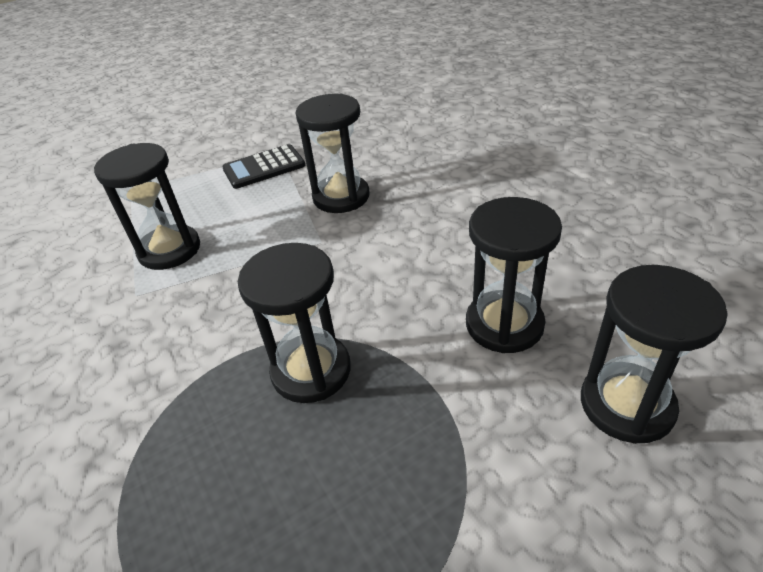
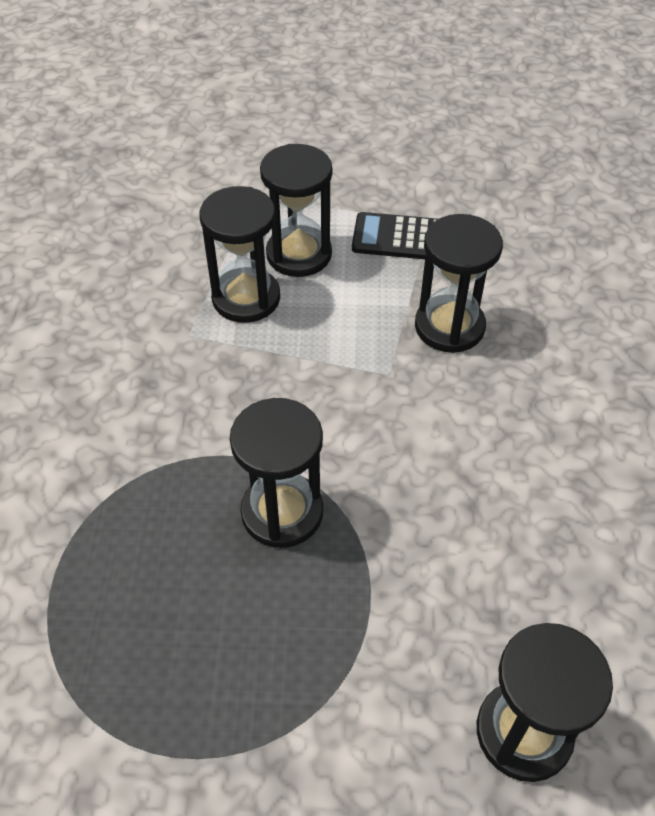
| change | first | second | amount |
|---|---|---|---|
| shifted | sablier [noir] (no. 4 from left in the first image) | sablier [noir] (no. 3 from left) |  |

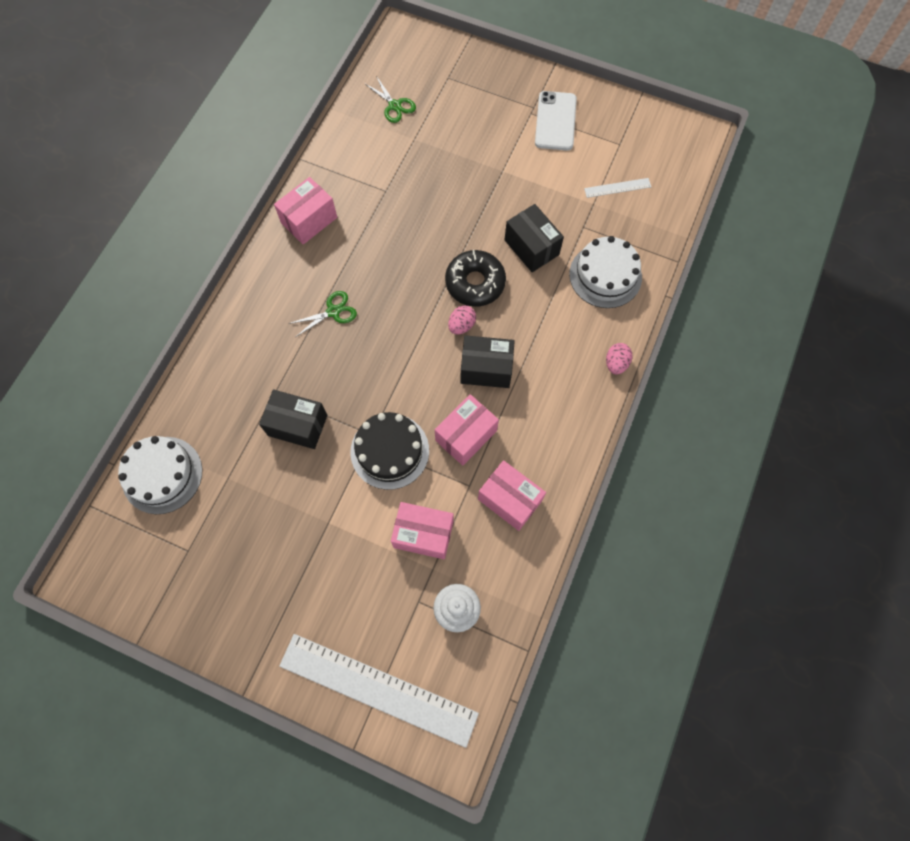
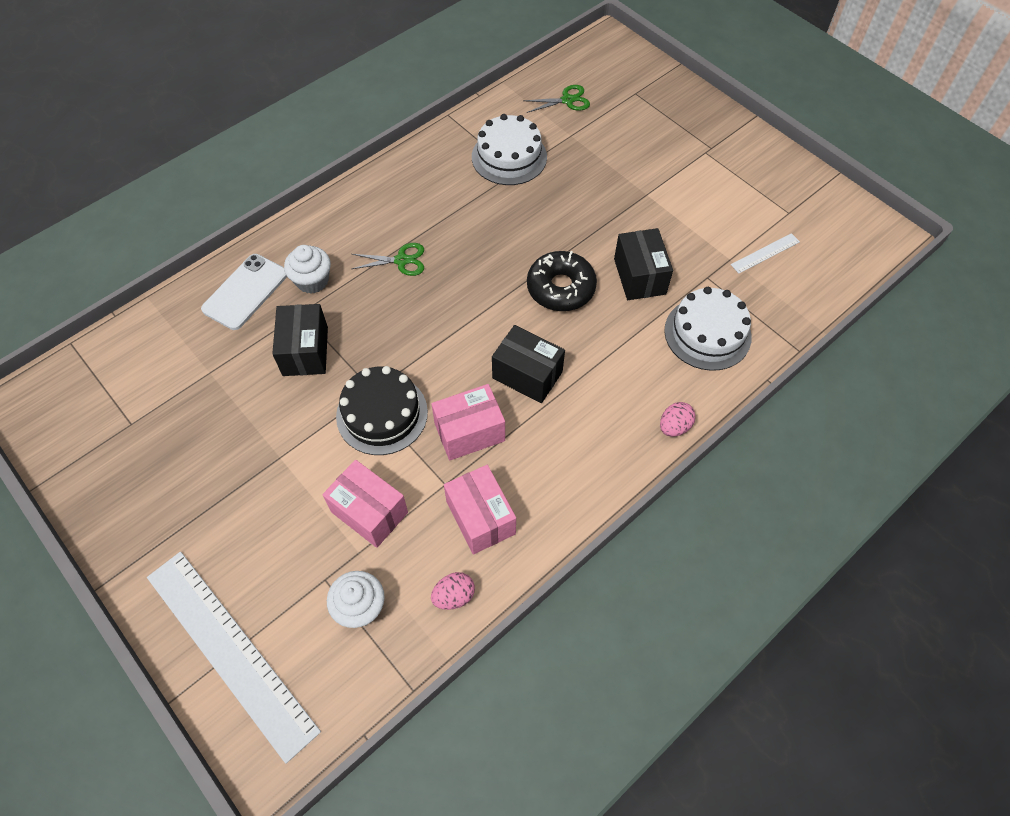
| change | first | second | amount |
|---|---|---|---|
| gone | boîte [rose] (no. 1 from left) |  |  |
| new |  | muffin [blanc] (no. 1 from left) |  |
| shifted | gâteau [blanc] (no. 1 from left) |  |  |
| shifted | œuf [rose] (no. 1 from left) |  |  |
| shifted | téléphone [blanc] |  |  |
| rotated | boîte [noir] (no. 1 from left) |  | 45 degrees clockwise |
| rotated | ciseaux [vert] (no. 2 from left) |  | 90 degrees counterclockwise |
| rotated | règle [blanc] (no. 2 from left) |  | 45 degrees counterclockwise |

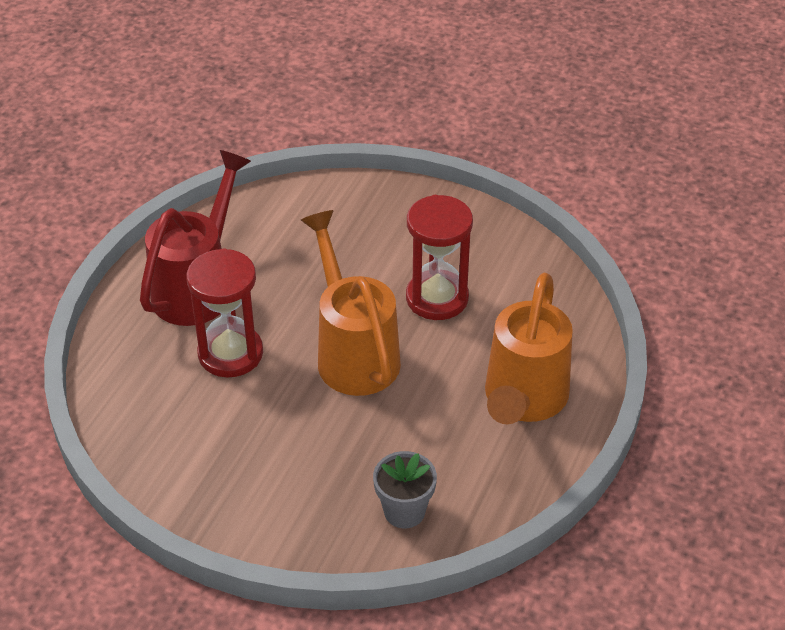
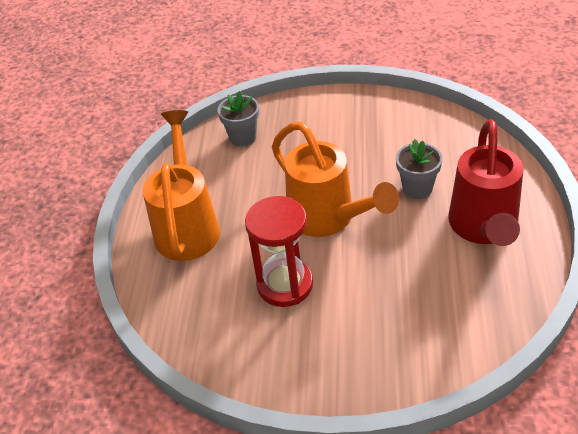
| change | first | second | amount |
|---|---|---|---|
| swapped | sablier [rouge] (no. 1 from left) | pot de fleurs [gris] (no. 2 from left) |  |

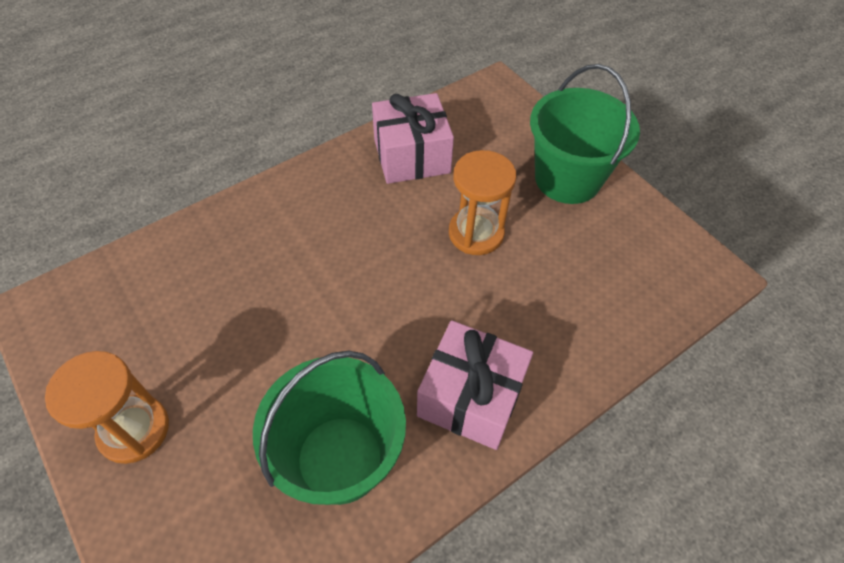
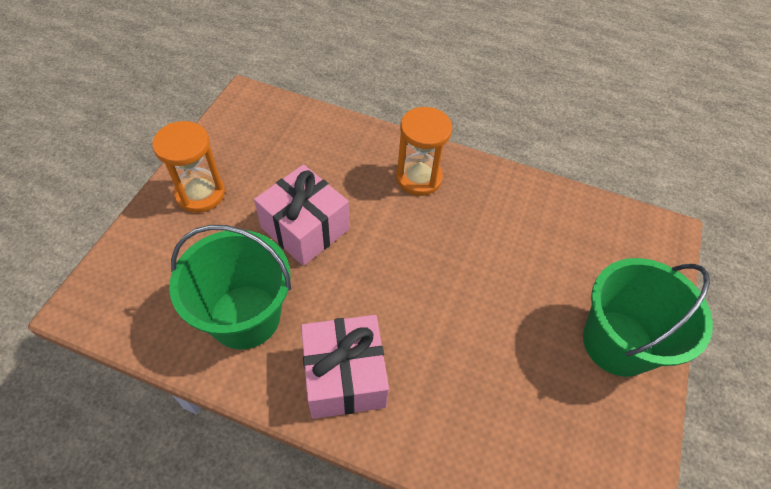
| change | first | second | amount |
|---|---|---|---|
| shifted | cadeau [rose] (no. 1 from left) |  |  |
| shifted | sablier [orange] (no. 2 from left) |  |  |

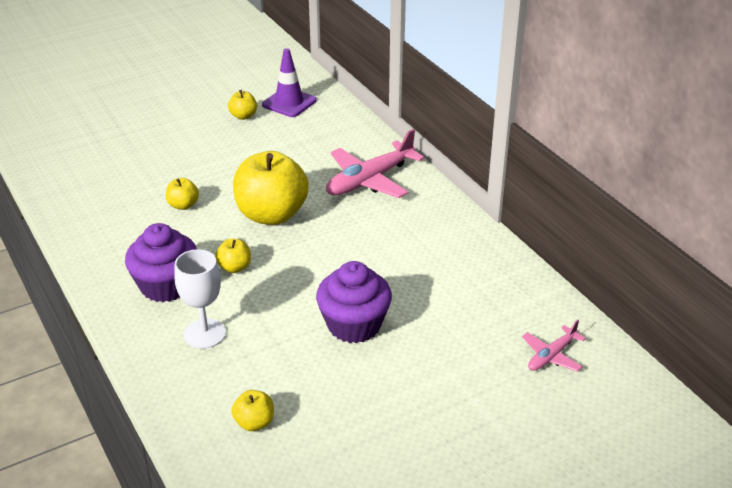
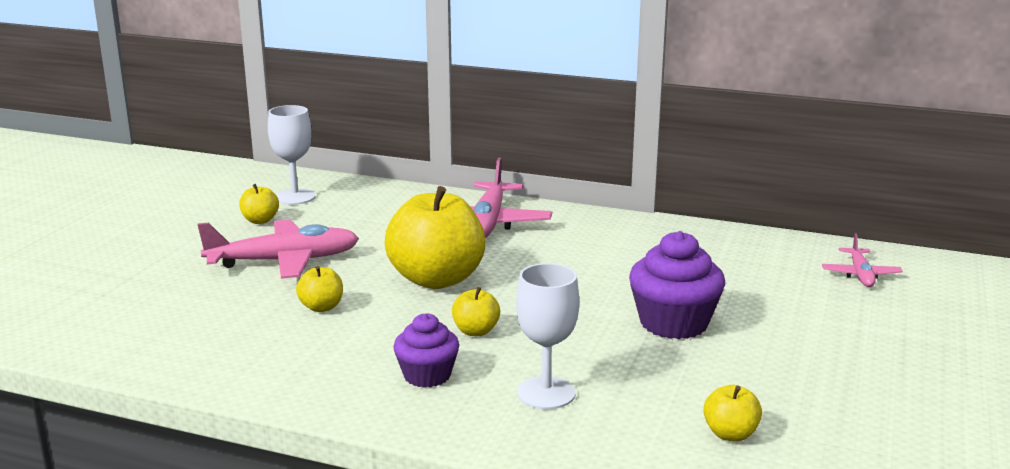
| change | first | second | amount |
|---|---|---|---|
| new |  | avion [rose] (no. 1 from left) |  |
| swapped | cône de chantier [violet] | verre à pied [blanc] (no. 1 from left) |  |
| scaled | muffin [violet] (no. 1 from left) |  | x0.64 |

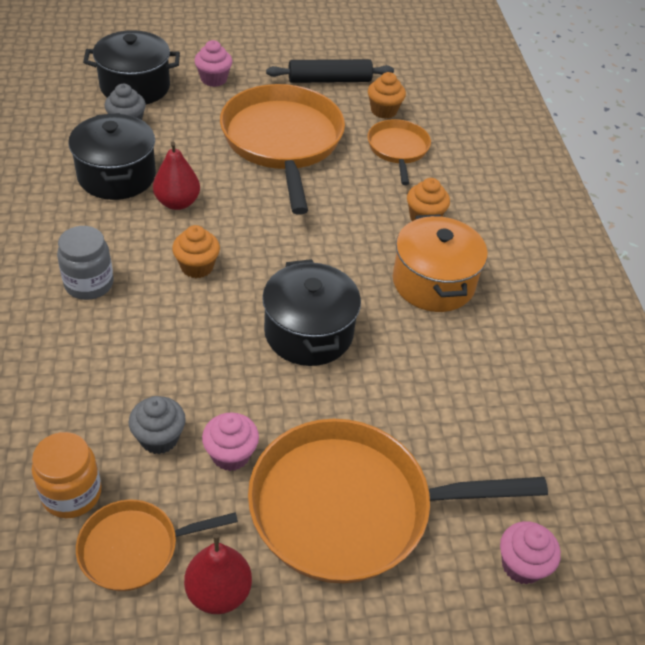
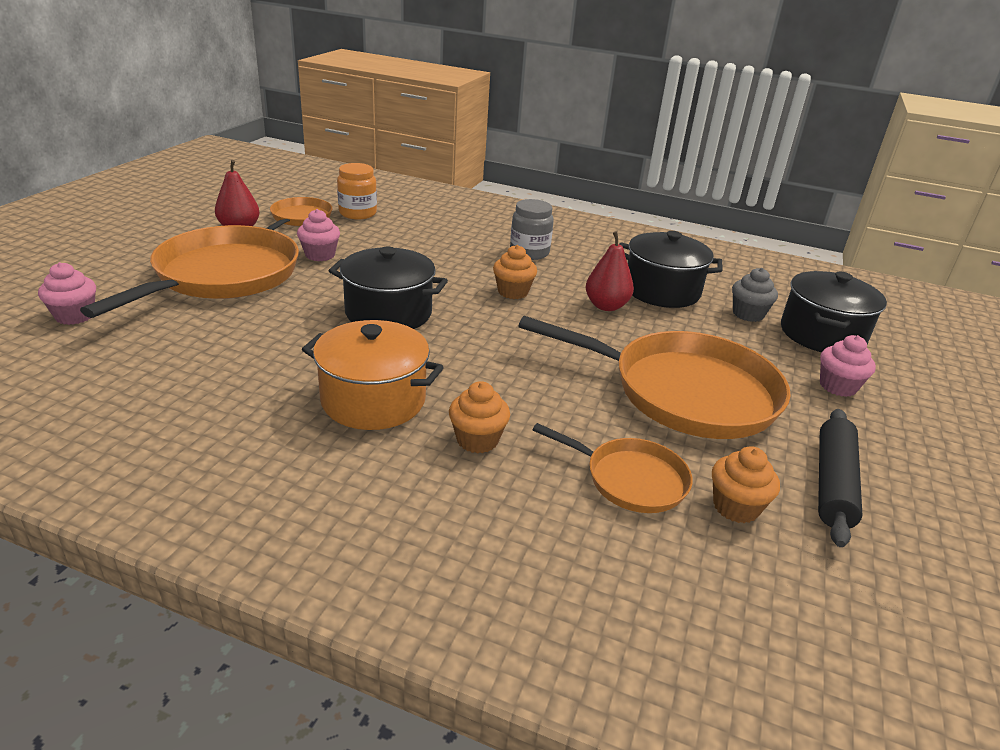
| change | first | second | amount |
|---|---|---|---|
| gone | muffin [gris] (no. 2 from left) |  |  |

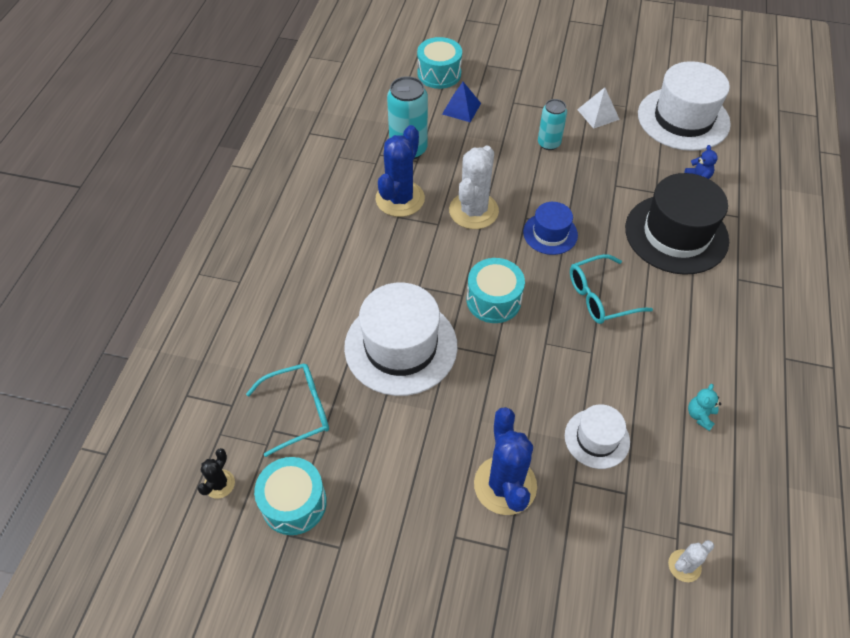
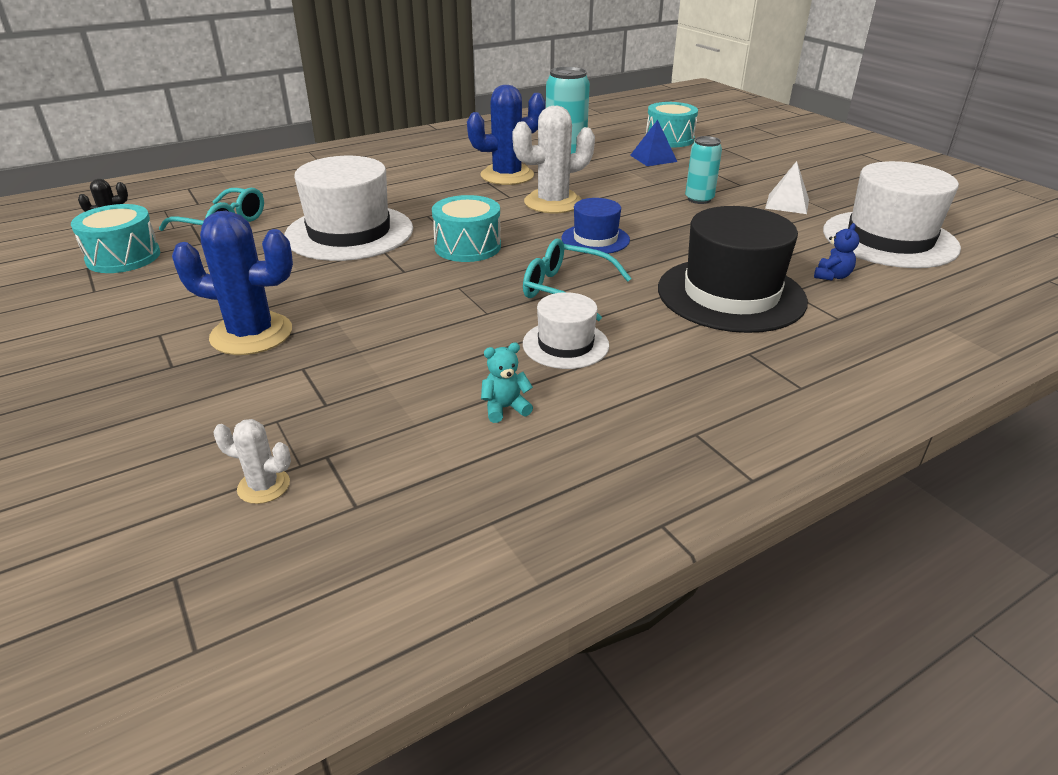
| change | first | second | amount |
|---|---|---|---|
| shifted | chapeau [blanc] (no. 2 from left) |  |  |
| rotated | cactus [bleu] (no. 2 from left in the first image) | cactus [bleu] (no. 1 from left) | 60 degrees clockwise |

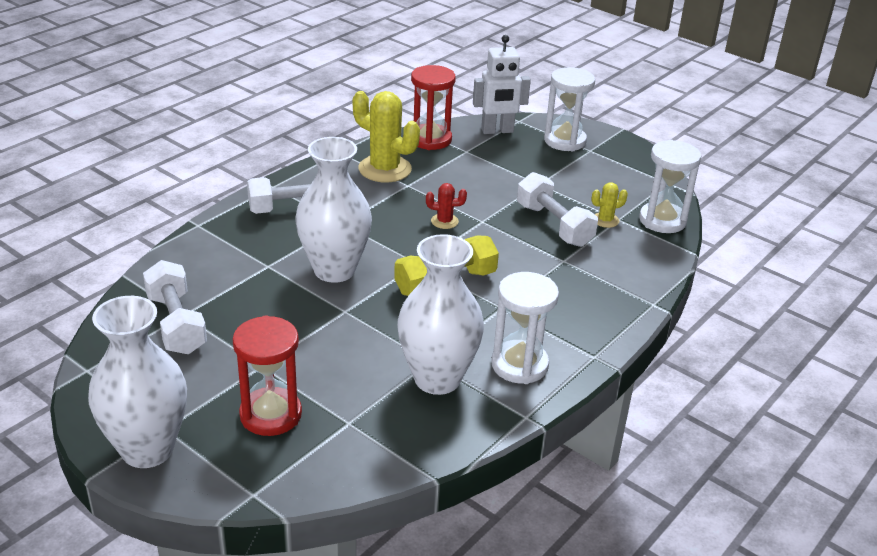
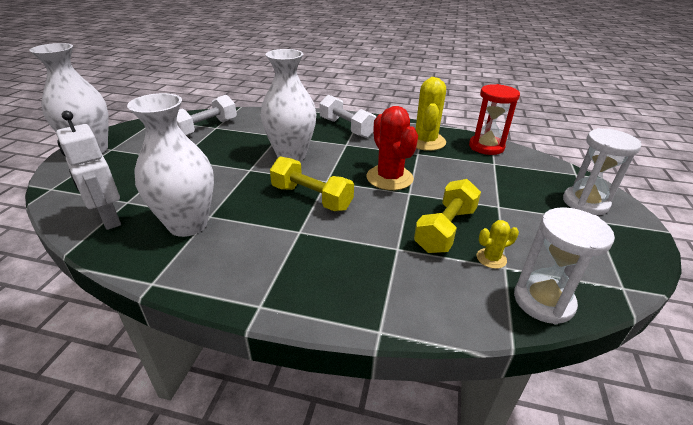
| change | first | second | amount |
|---|---|---|---|
| gone | sablier [rouge] (no. 1 from left) |  |  |
| gone | sablier [blanc] (no. 1 from left) |  |  |
| shifted | robot [blanc] |  |  |
| repainted | haltère [blanc] (no. 3 from left) | haltère [jaune] (no. 2 from left) |  |
| rotated | cactus [jaune] (no. 2 from left) |  | 60 degrees counterclockwise |
| scaled | cactus [rouge] |  | x2.06 |

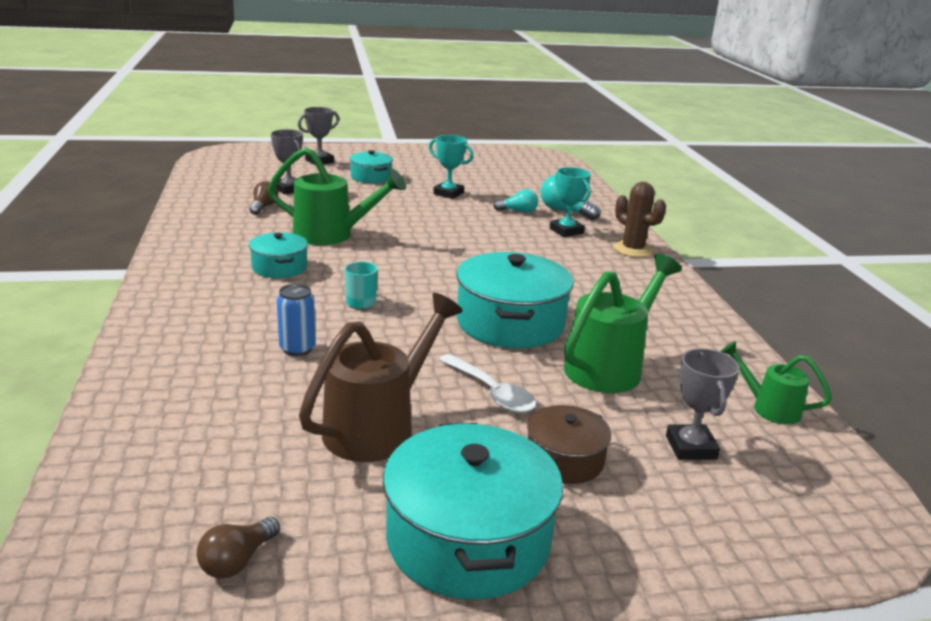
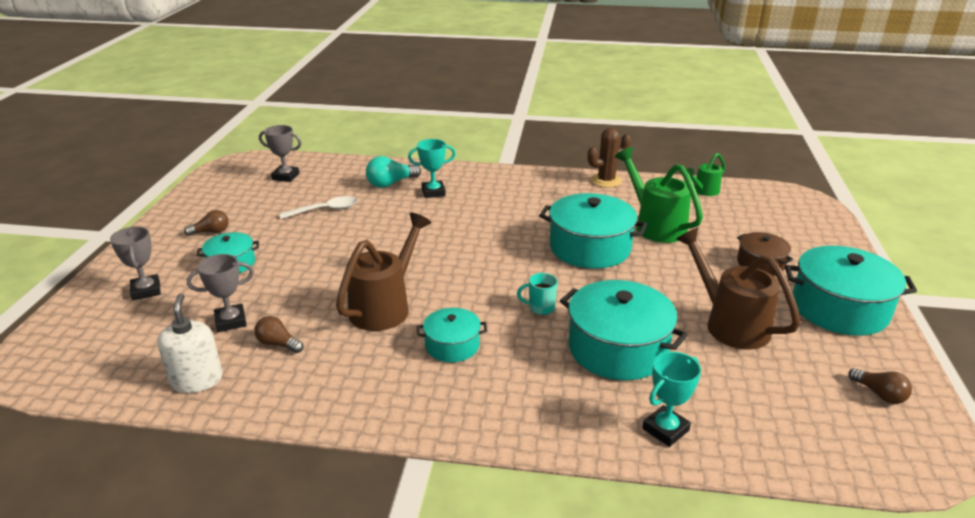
| change | first | second | amount |
|---|---|---|---|
| gone | ampoule [turquoise] (no. 1 from left) |  |  |
| new |  | distributeur de savon [blanc] |  |
| new |  | ampoule [marron] (no. 1 from left) |  |
| shifted | trophée [turquoise] (no. 1 from left in the first image) | trophée [turquoise] (no. 2 from left) |  |
| shifted | cuillère [blanc] |  |  |
| shifted | cactus [marron] |  |  |
| shifted | trophée [gris] (no. 3 from left) |  |  |
| swapped | canette [bleu] | marmite [turquoise] (no. 4 from left) |  |
| repainted | arrosoir [vert] (no. 1 from left) | arrosoir [marron] (no. 1 from left) |  |

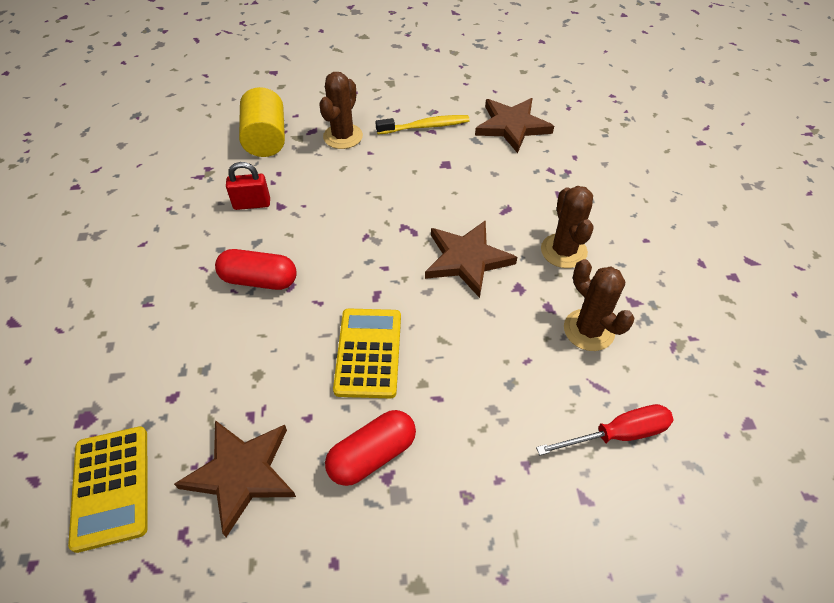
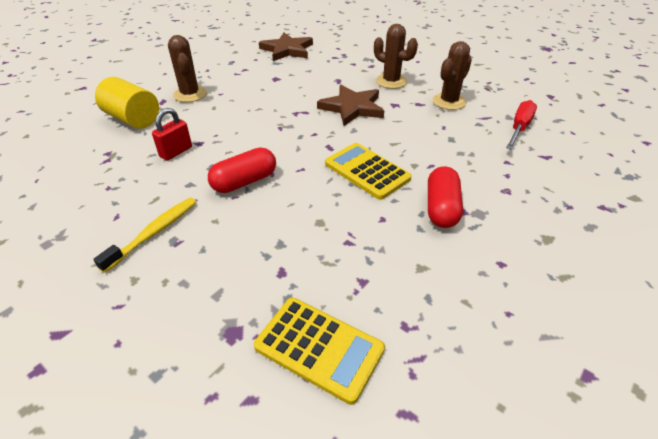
| change | first | second | amount |
|---|---|---|---|
| gone | étoile [marron] (no. 1 from left) |  |  |
| shifted | brosse à dents [jaune] |  |  |
| rotated | cactus [marron] (no. 3 from left) |  | 60 degrees counterclockwise |

